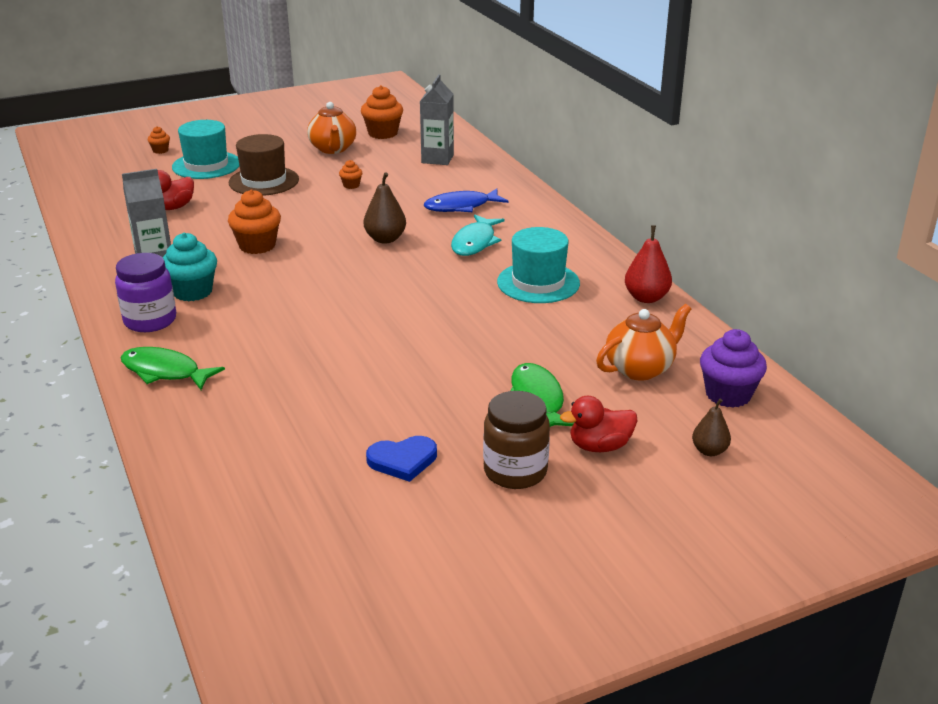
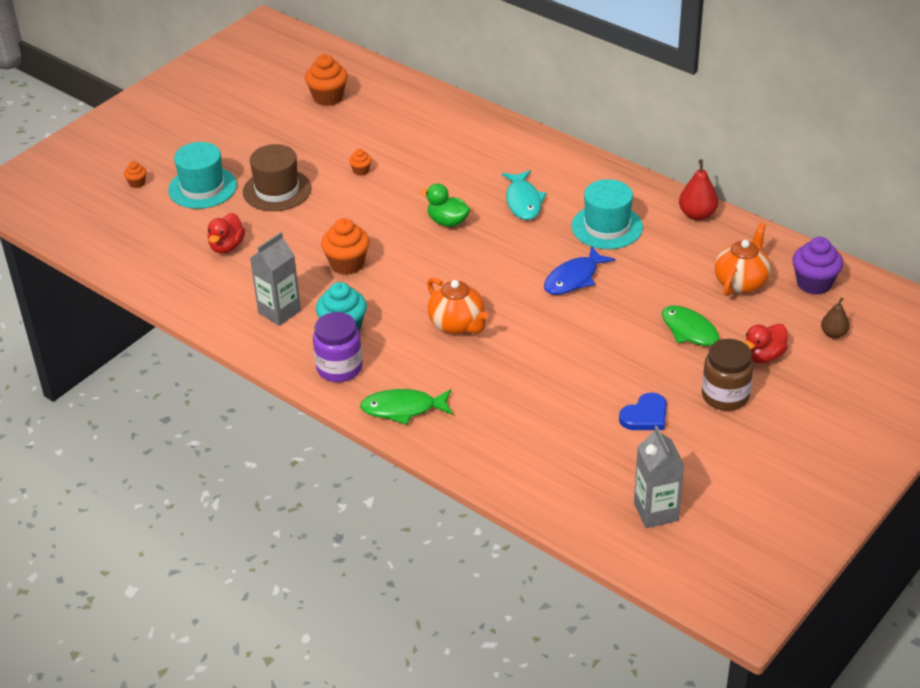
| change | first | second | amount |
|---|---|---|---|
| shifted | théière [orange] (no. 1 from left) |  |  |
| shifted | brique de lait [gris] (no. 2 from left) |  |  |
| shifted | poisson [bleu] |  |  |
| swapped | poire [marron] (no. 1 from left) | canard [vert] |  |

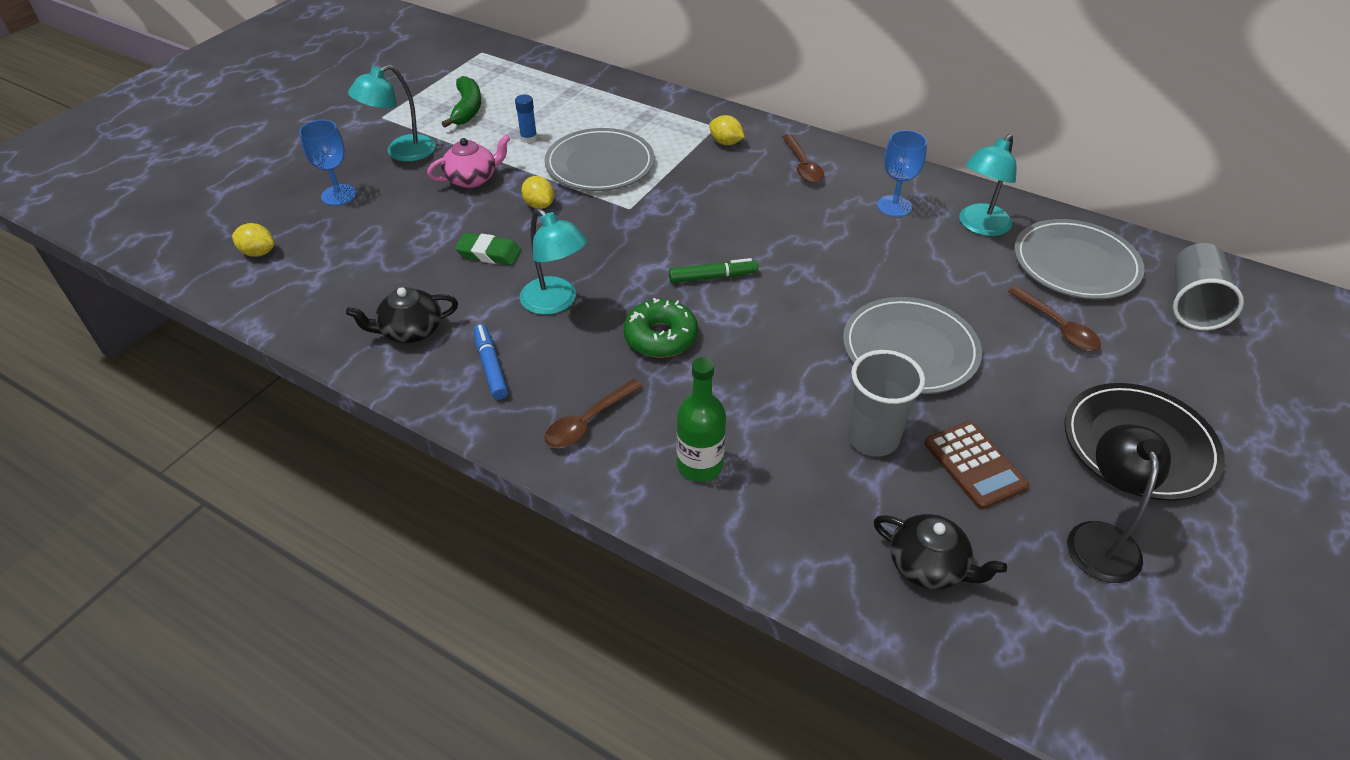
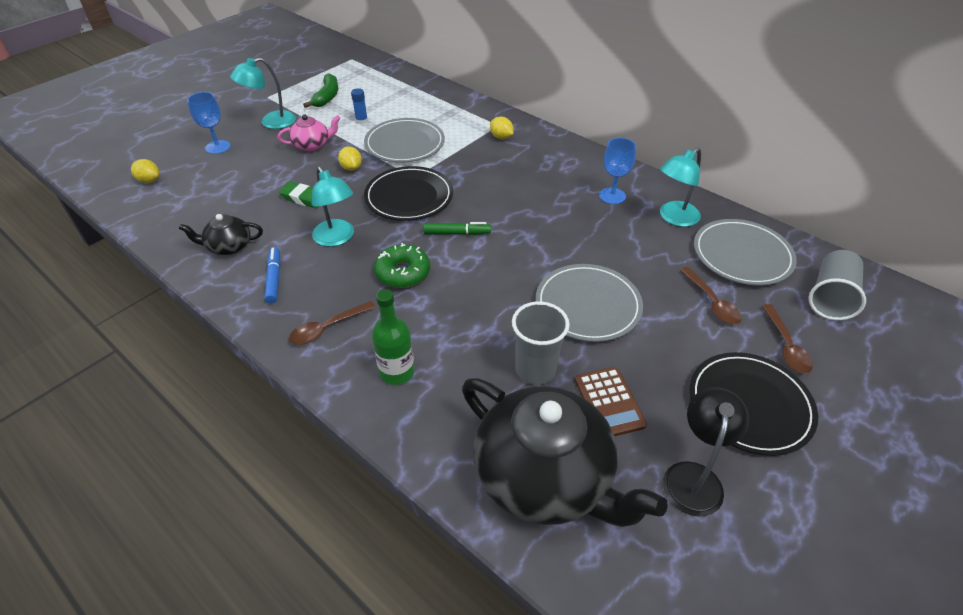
| change | first | second | amount |
|---|---|---|---|
| new |  | assiette [noir] (no. 1 from left) |  |
| shifted | cuillère [marron] (no. 2 from left in the first image) | cuillère [marron] (no. 3 from left) |  |
| scaled | théière [noir] (no. 2 from left) |  | x2.17 |

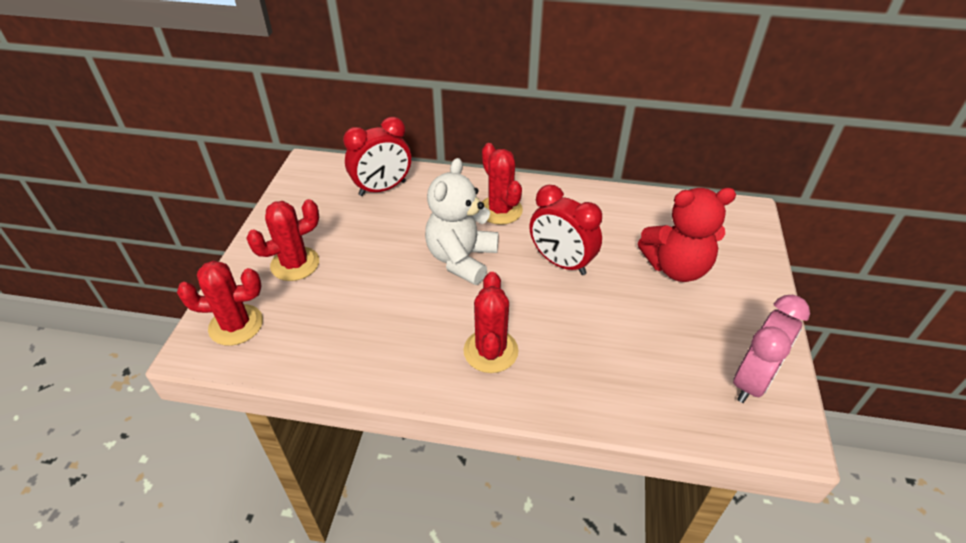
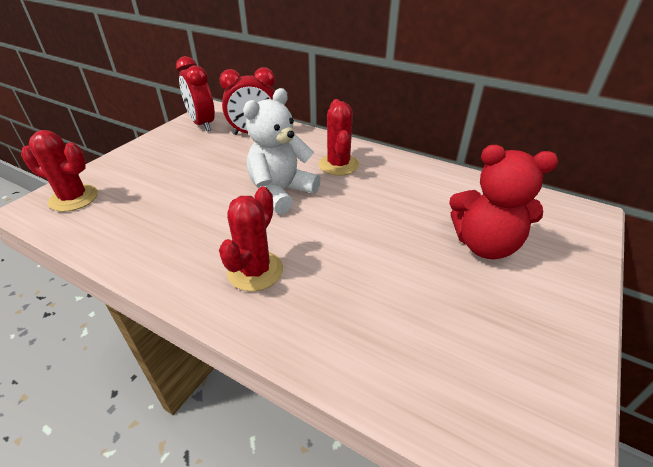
| change | first | second | amount |
|---|---|---|---|
| gone | cactus [rouge] (no. 2 from left) |  |  |
| gone | réveil [rose] |  |  |
| shifted | réveil [rouge] (no. 2 from left in the first image) | réveil [rouge] (no. 1 from left) |  |

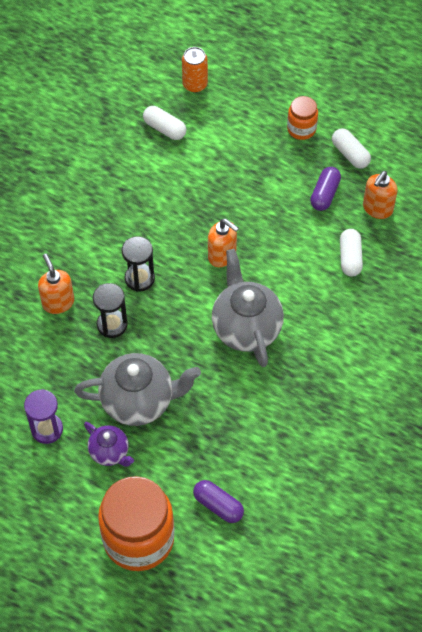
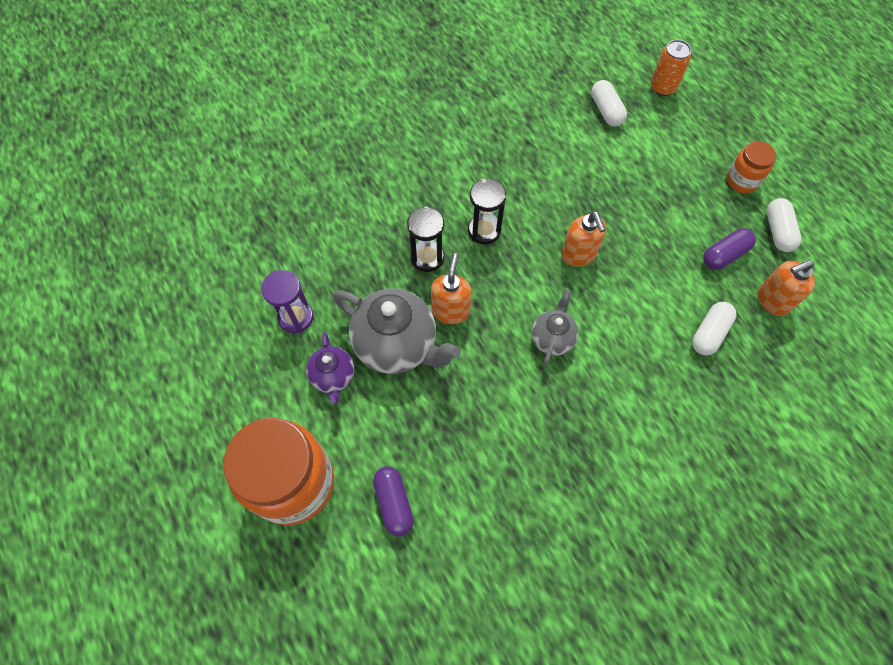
| change | first | second | amount |
|---|---|---|---|
| shifted | distributeur de savon [orange] (no. 1 from left) |  |  |
| scaled | théière [gris] (no. 2 from left) |  | x0.55 |

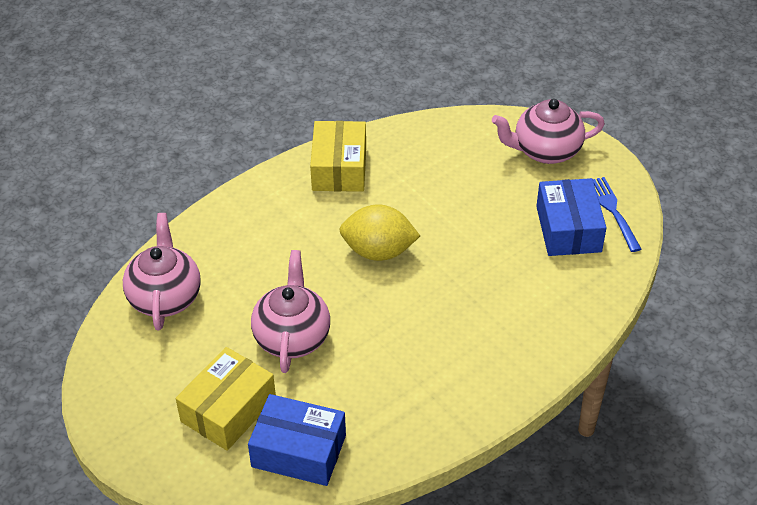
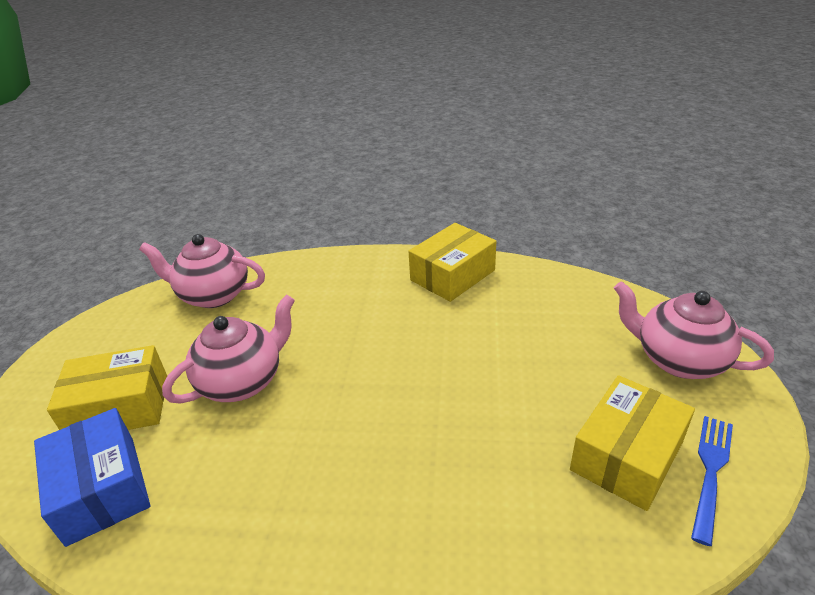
| change | first | second | amount |
|---|---|---|---|
| gone | citron [jaune] |  |  |
| repainted | boîte [bleu] (no. 2 from left) | boîte [jaune] (no. 3 from left) |  |
| rotated | théière [rose] (no. 1 from left) |  | 120 degrees counterclockwise |

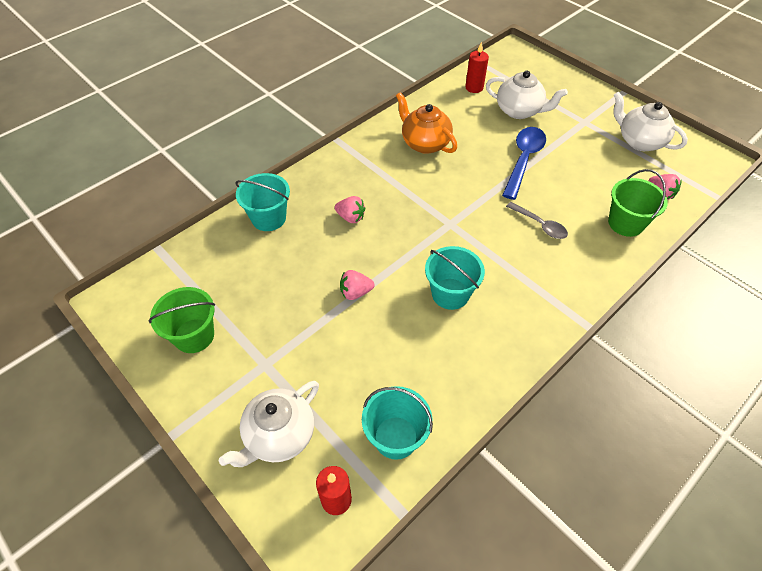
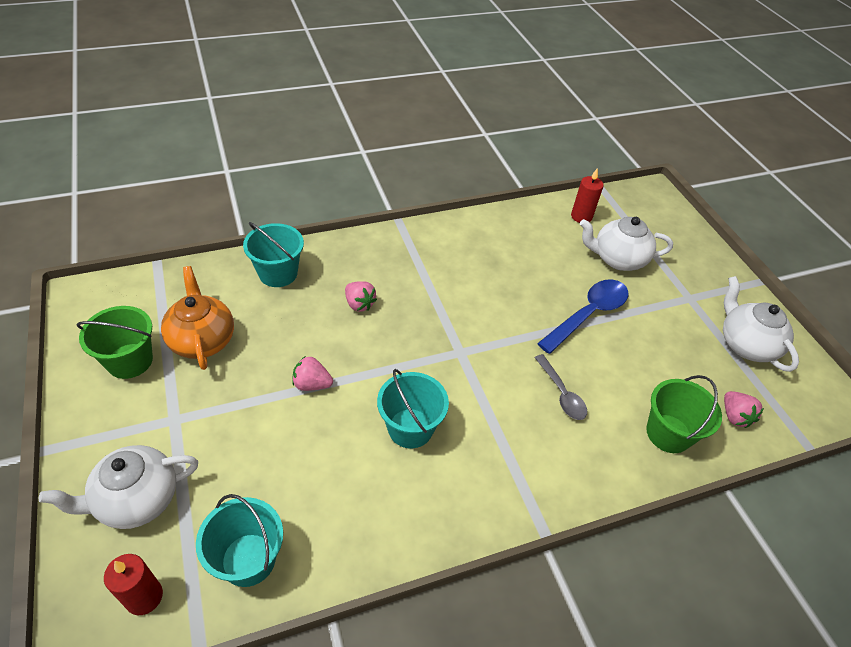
| change | first | second | amount |
|---|---|---|---|
| shifted | théière [orange] |  |  |
| rotated | théière [blanc] (no. 2 from left) |  | 135 degrees clockwise |

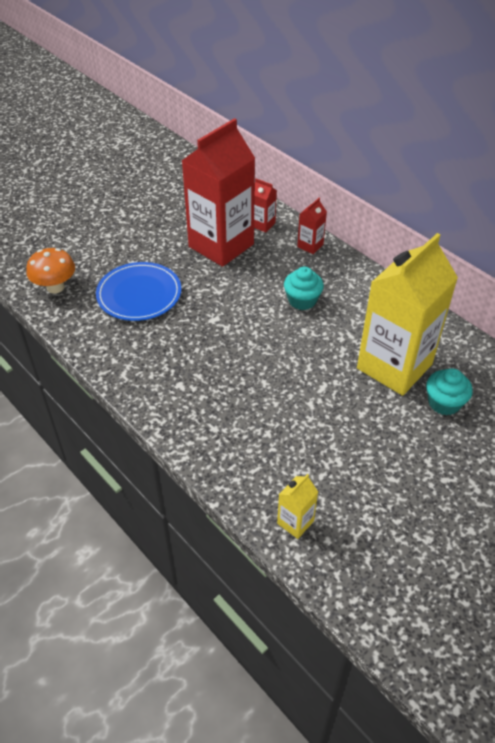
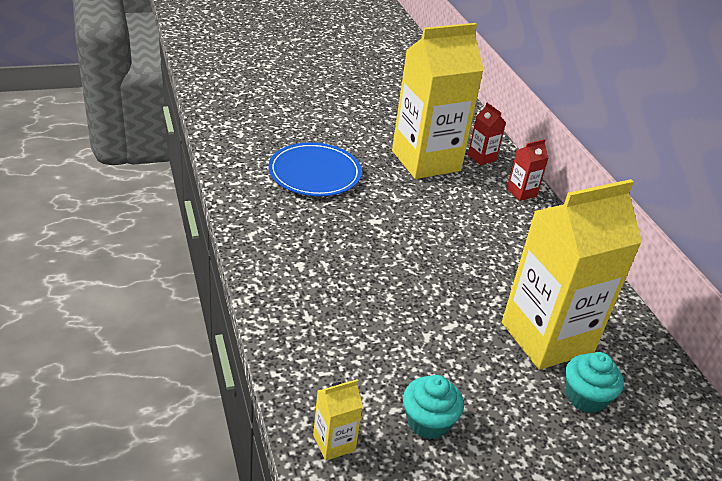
| change | first | second | amount |
|---|---|---|---|
| gone | champignon [orange] |  |  |
| shifted | muffin [turquoise] (no. 1 from left) |  |  |
| repainted | brique de lait [rouge] (no. 1 from left) | brique de lait [jaune] (no. 2 from left) |  |

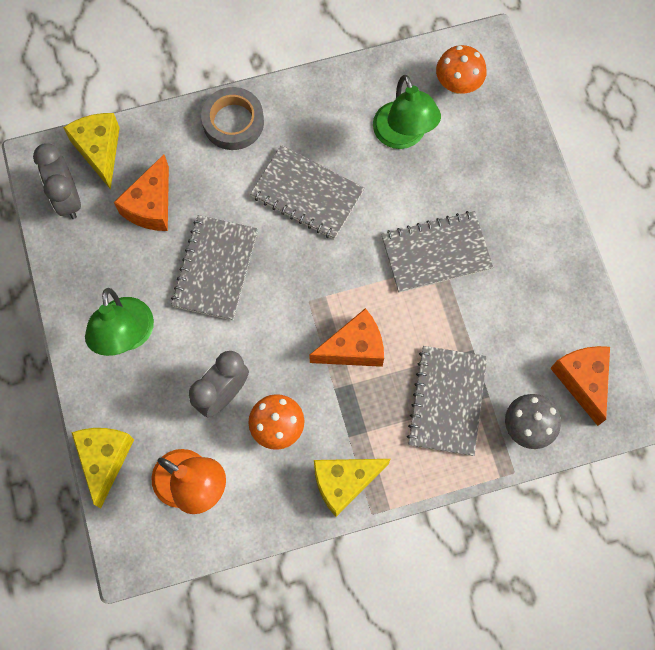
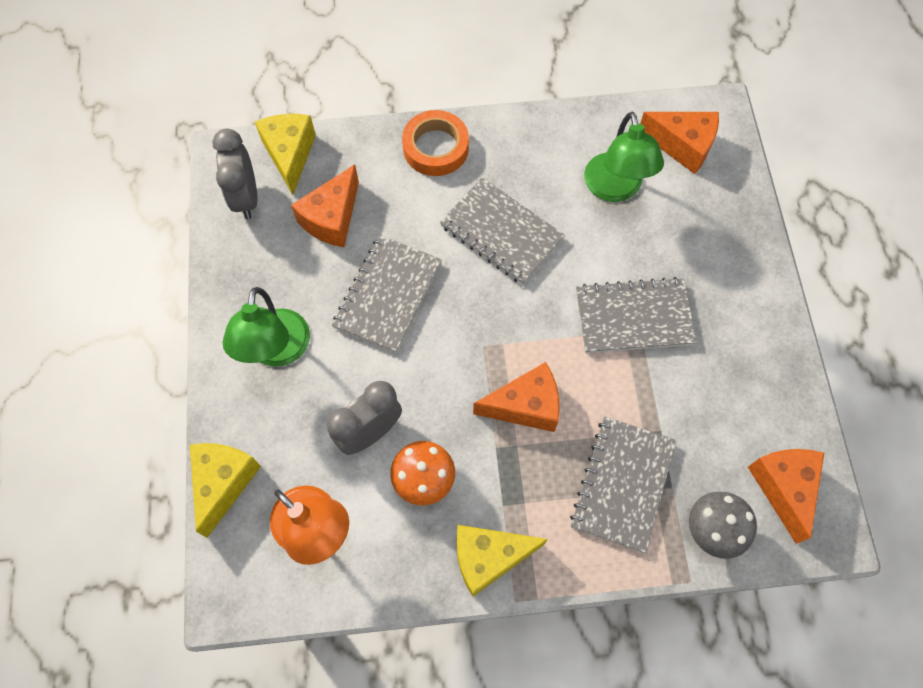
| change | first | second | amount |
|---|---|---|---|
| swapped | champignon [orange] (no. 2 from left) | fromage [orange] (no. 3 from left) |  |
| repainted | ruban adhésif [gris] | ruban adhésif [orange] |  |

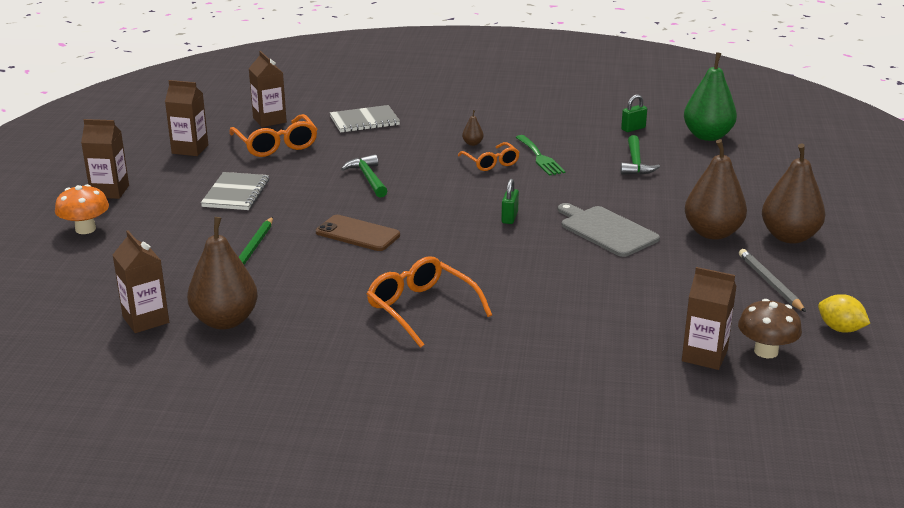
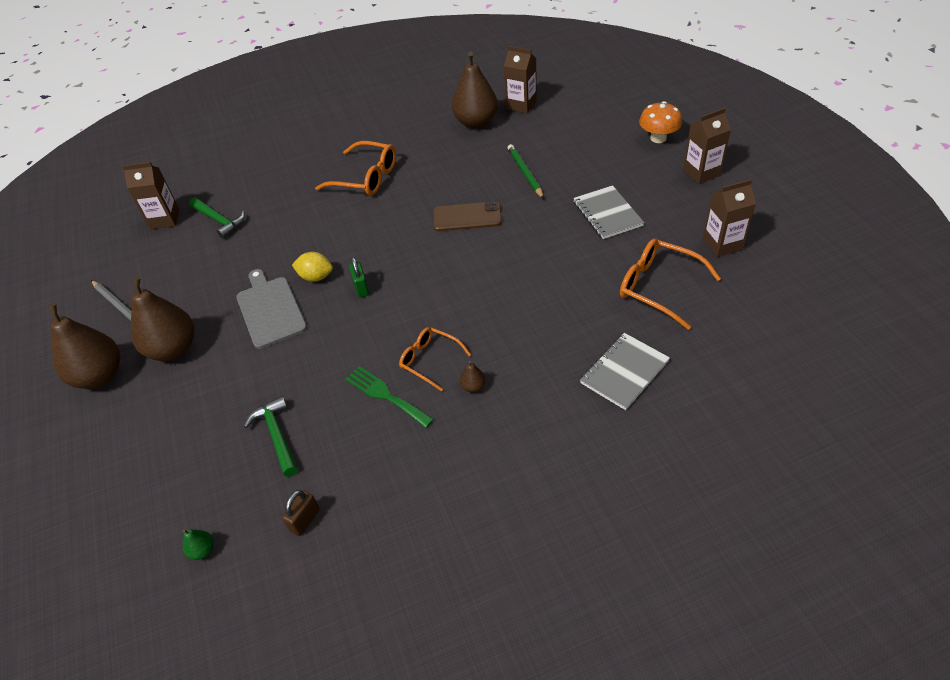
| change | first | second | amount |
|---|---|---|---|
| gone | brique de lait [marron] (no. 4 from left) |  |  |
| gone | champignon [marron] |  |  |
| shifted | marteau [vert] (no. 1 from left) |  |  |
| shifted | citron [jaune] |  |  |
| repainted | cadenas [vert] (no. 2 from left) | cadenas [marron] |  |
| rotated | planche à découper [gris] |  | 135 degrees counterclockwise |
| scaled | poire [vert] |  | x0.41 |

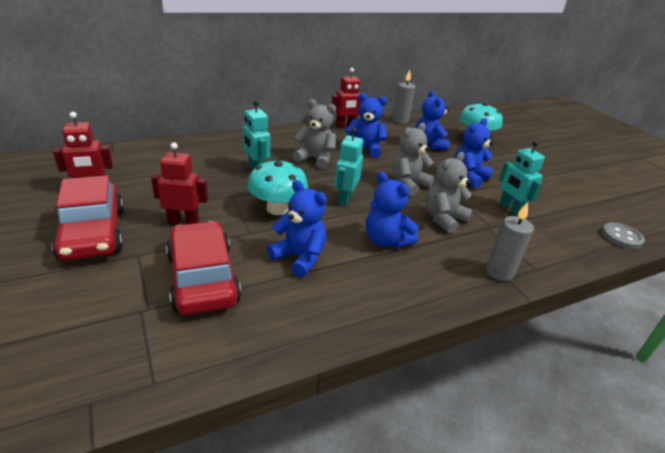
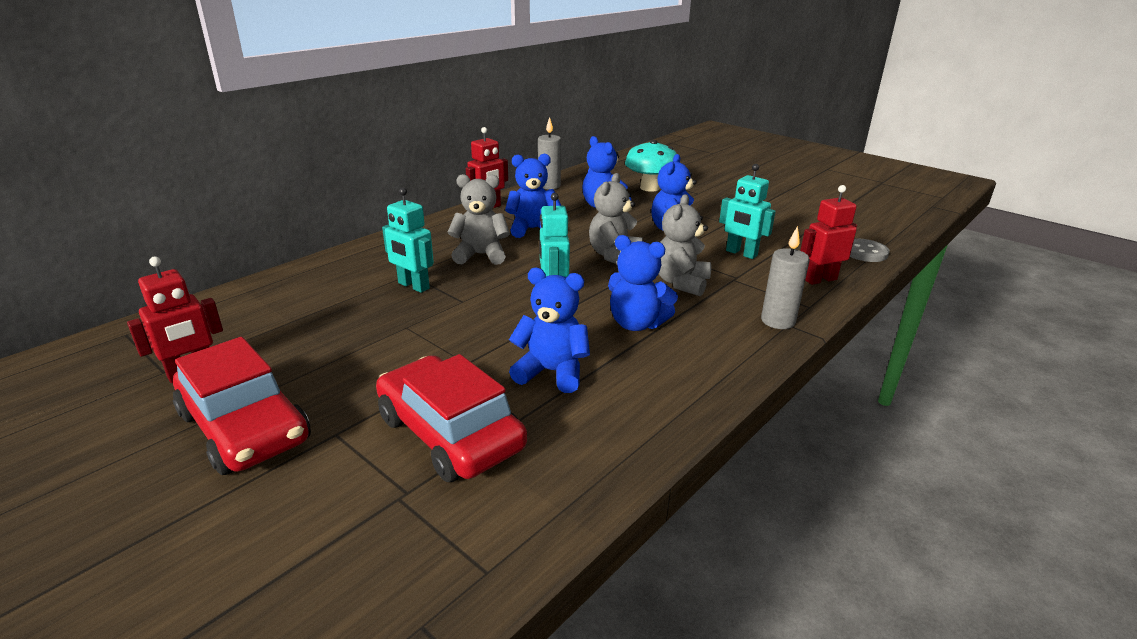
| change | first | second | amount |
|---|---|---|---|
| gone | champignon [turquoise] (no. 1 from left) |  |  |
| shifted | robot [rouge] (no. 2 from left in the first image) | robot [rouge] (no. 3 from left) |  |

